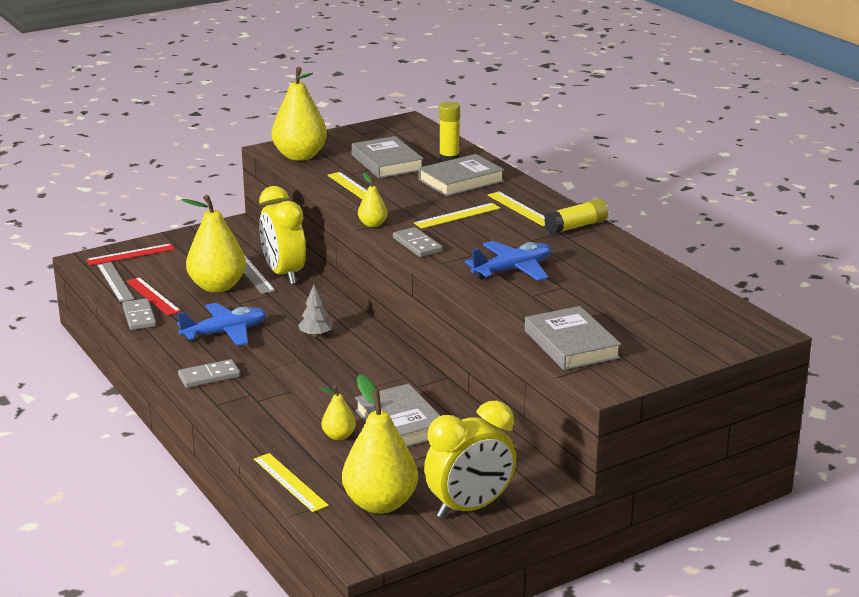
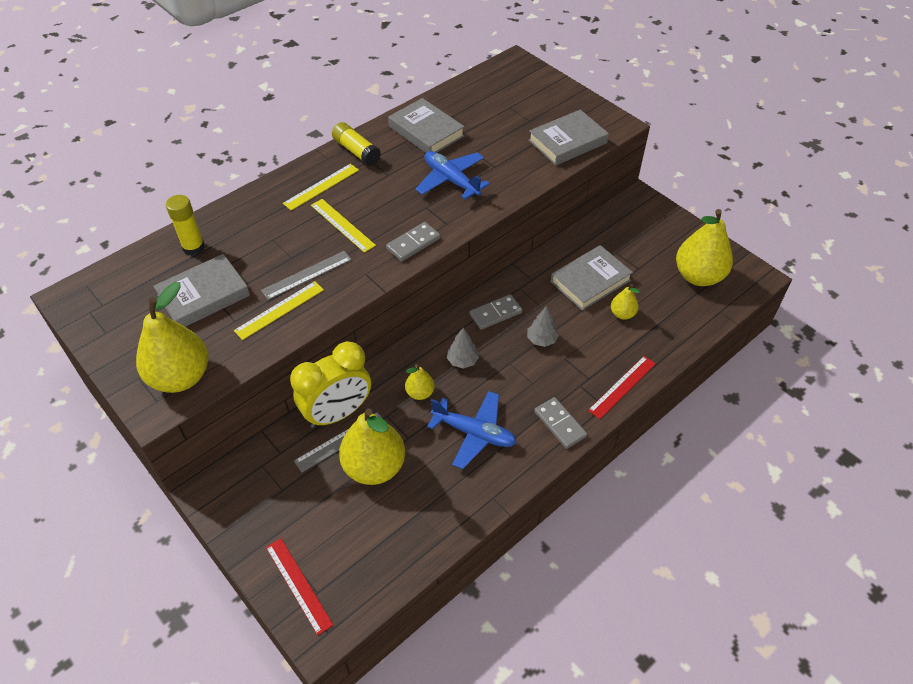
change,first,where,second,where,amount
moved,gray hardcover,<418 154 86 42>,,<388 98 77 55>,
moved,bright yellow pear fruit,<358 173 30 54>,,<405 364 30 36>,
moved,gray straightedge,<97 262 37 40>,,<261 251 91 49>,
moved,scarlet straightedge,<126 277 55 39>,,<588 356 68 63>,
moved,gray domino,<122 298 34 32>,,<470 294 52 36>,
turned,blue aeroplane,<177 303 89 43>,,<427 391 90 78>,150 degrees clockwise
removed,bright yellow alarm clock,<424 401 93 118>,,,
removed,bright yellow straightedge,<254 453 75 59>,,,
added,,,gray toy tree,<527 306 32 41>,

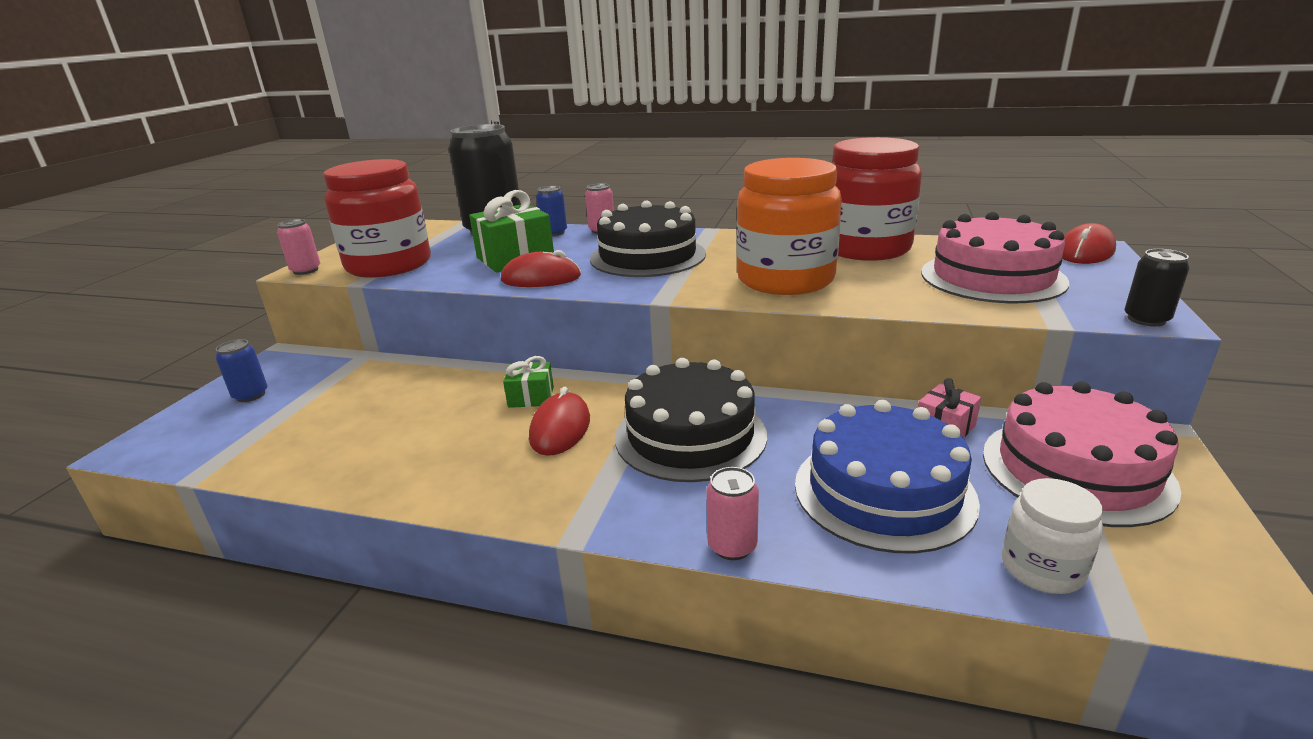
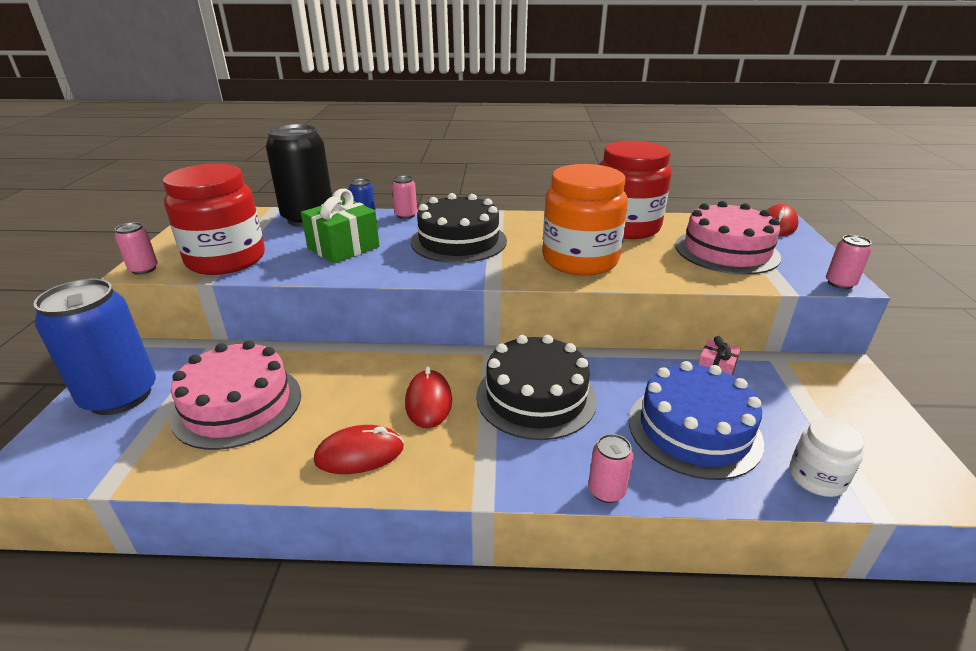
change,first,where,second,where,amount
recoloured,black can,<1124 249 66 77>,rosy can,<826 235 46 54>,
moved,scarlet PC mouse,<501 250 80 37>,,<314 425 90 49>,
resized,blue can,<216 339 52 63>,,<33 279 123 136>,x2.27
removed,emerald present,<503 356 51 52>,,,
moved,rosy cake,<983 381 198 146>,,<170 341 131 109>,

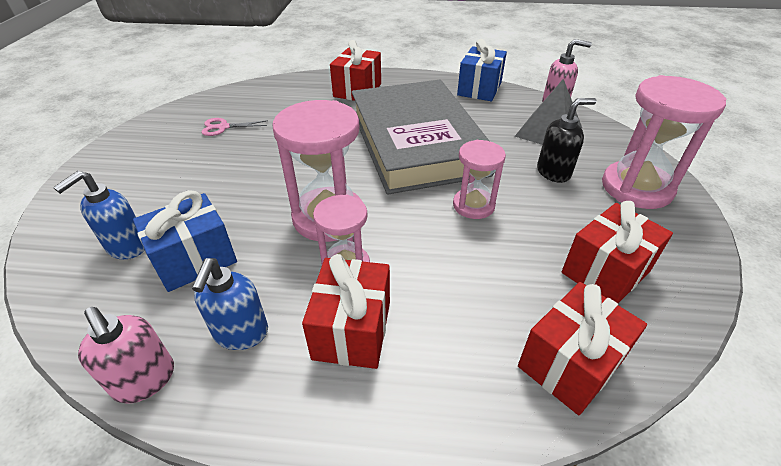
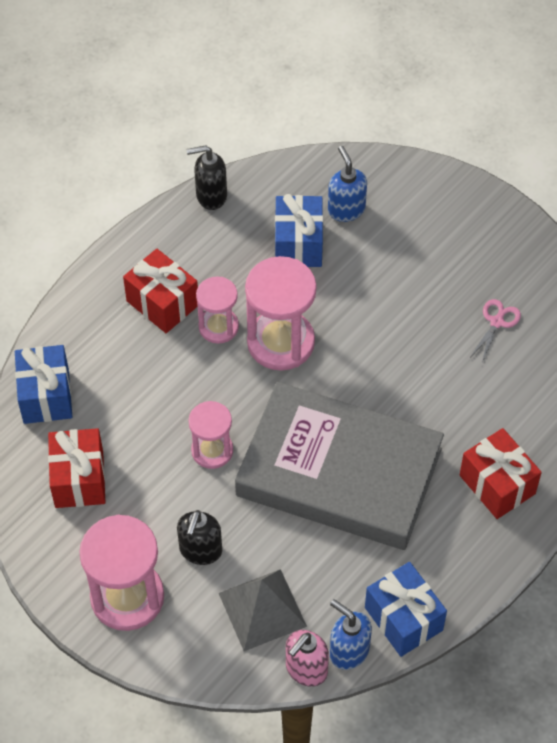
change,first,where,second,where,amount
moved,blue soap dispenser,<192 258 76 92>,,<330 599 42 71>,
recoloured,scarlet present,<518 282 129 133>,blue present,<15 345 57 79>,
recoloured,rosy soap dispenser,<78 307 96 97>,black soap dispenser,<186 145 41 65>,

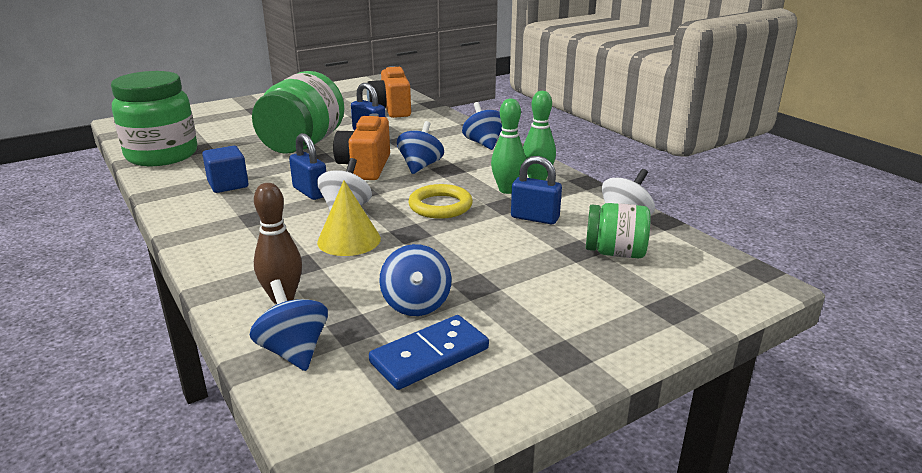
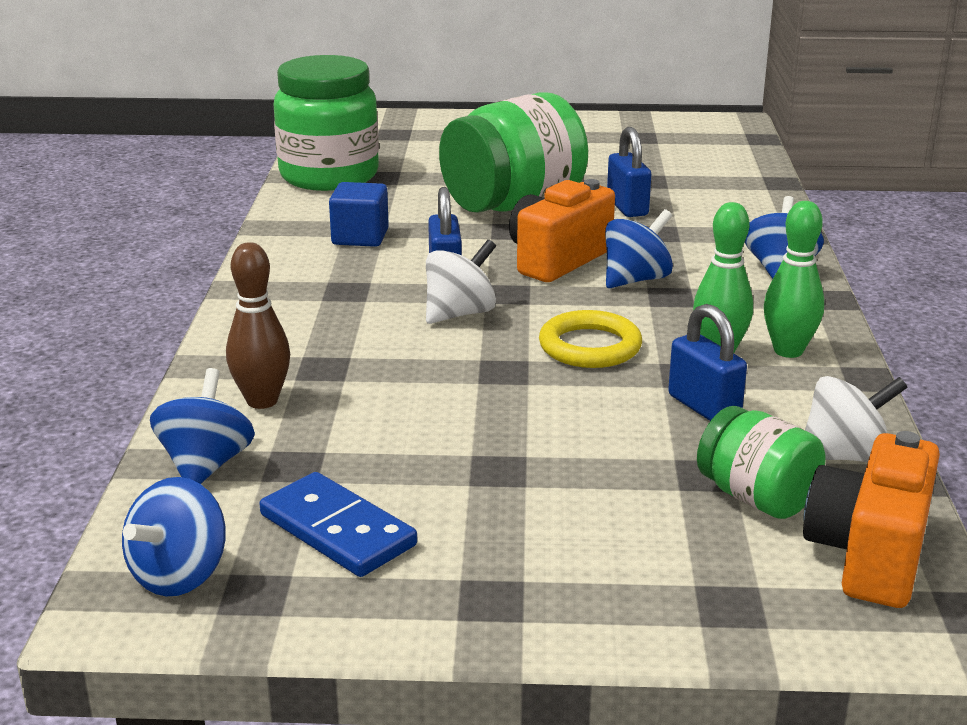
change,first,where,second,where,amount
moved,bright orange compact camera,<367 66 44 52>,,<803 431 137 177>,
removed,bright yellow cone shape,<317 180 64 76>,,,
moved,blue spinning top,<379 244 73 72>,,<122 477 104 120>,
turned,blue domino,<369 315 120 75>,,<260 472 157 105>,45 degrees clockwise

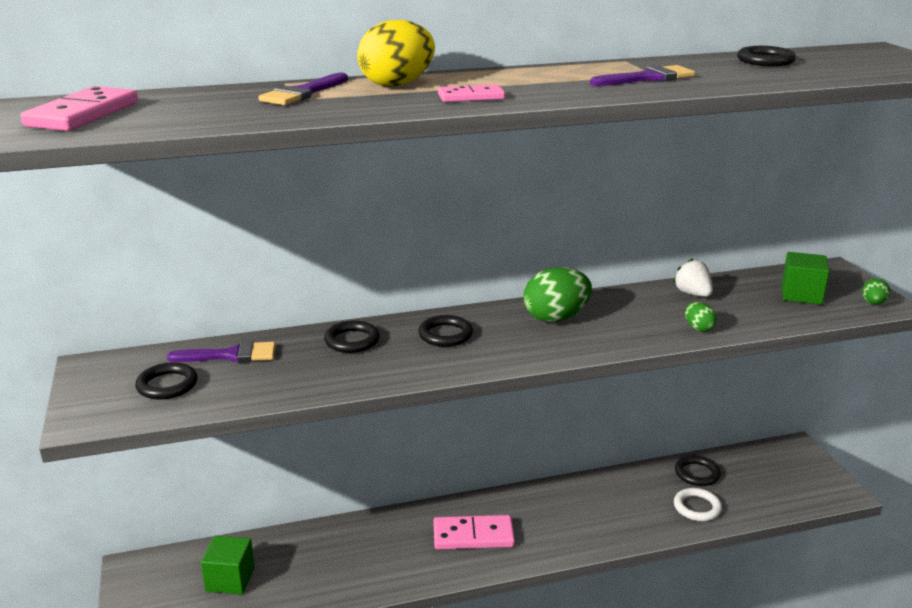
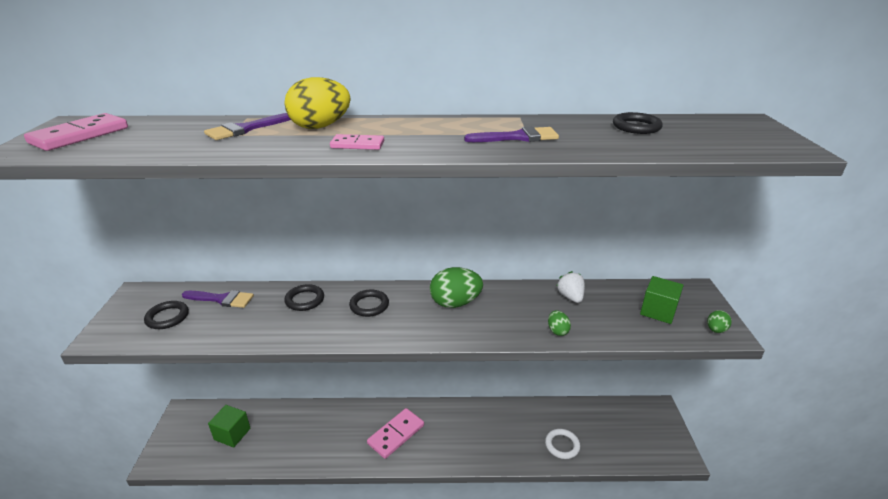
change,first,where,second,where,amount
removed,black hoop,<675 455 46 31>,,,
turned,rosy domino,<434 515 81 35>,,<367 408 57 51>,60 degrees counterclockwise

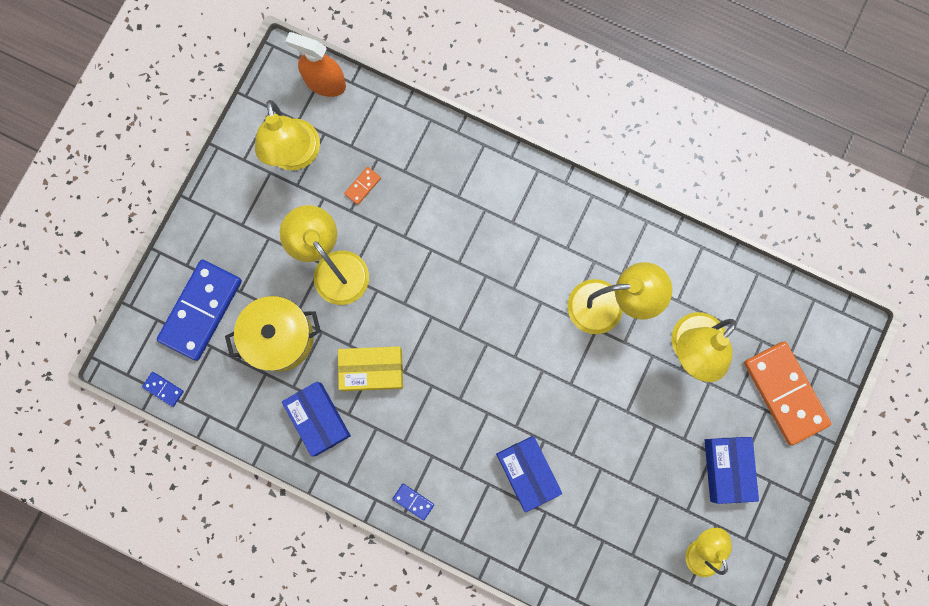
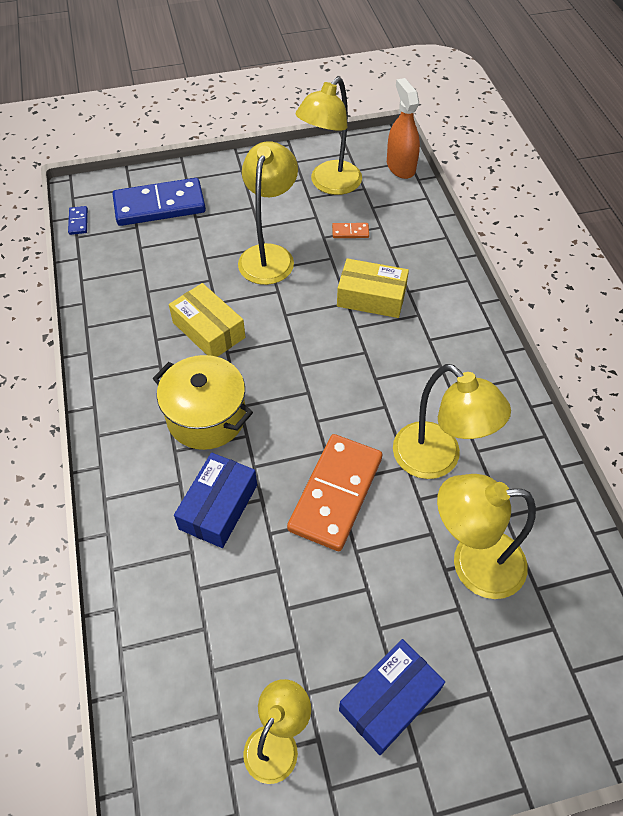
change,first,where,second,where,amount
moved,bright yellow pot,<225 296 96 76>,,<152 355 101 95>,
moved,bright orange domino,<744 341 87 104>,,<287 434 95 117>,
removed,blue parcel,<282 382 69 75>,,,
removed,blue domino,<393 484 41 37>,,,
added,,,bright yellow parcel,<337 258 72 60>,

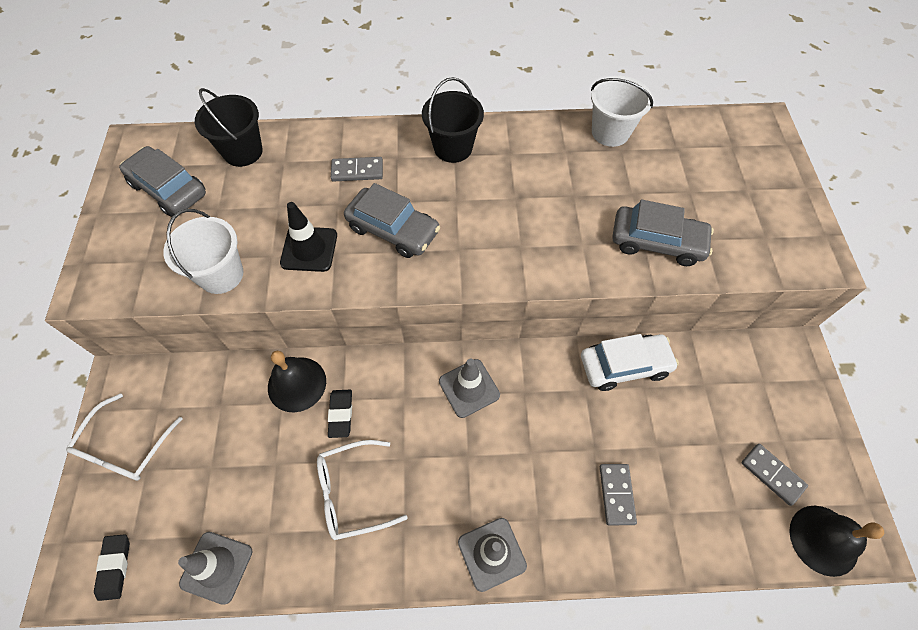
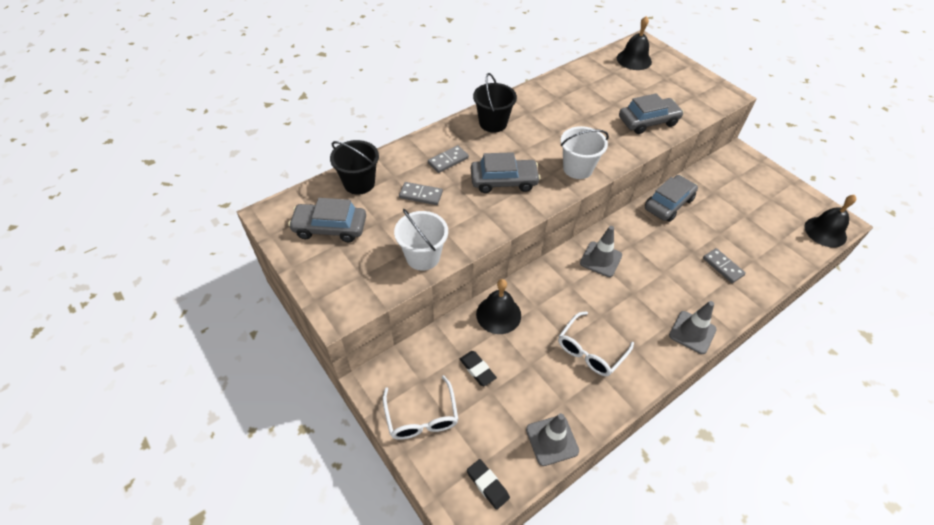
change,first,where,second,where,amount
moved,pure white sand bucket,<591 76 62 71>,,<561 126 48 53>,
removed,black road cone,<280 202 57 70>,,,
recoloured,pure white automobile,<581 334 98 57>,gray automobile,<645 175 53 47>,
moved,black gum eraser,<328 390 24 48>,,<460 351 37 35>,
moved,gray domino,<741 444 67 62>,,<399 182 44 23>,
added,,,black school bell,<617 16 35 54>,

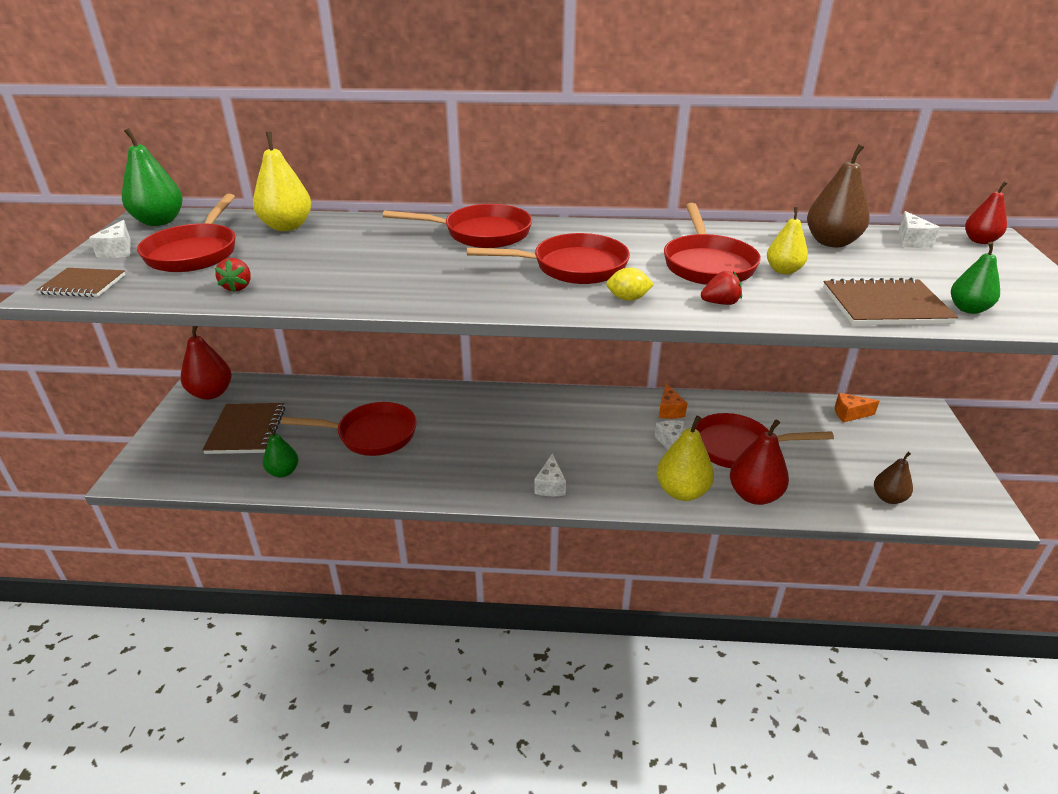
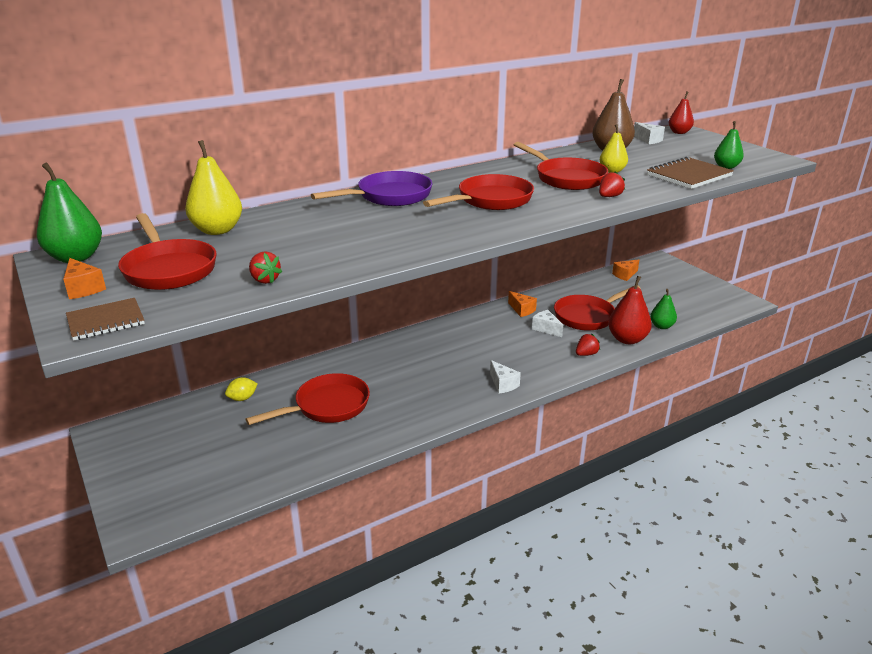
change,first,where,second,where,amount
recoloured,scarlet skillet,<383 204 149 44>,violet skillet,<311 171 121 35>,
recoloured,pure white cheese wedge,<89 220 42 38>,bright orange cheese wedge,<63 258 43 41>,
moved,bright yellow toy lemon,<606 268 48 33>,,<225 377 33 24>,
removed,scarlet pear fruit,<181 326 51 74>,,,
removed,brown exercise book,<202 403 83 51>,,,
replaced,bright yellow pear fruit,<657 416 57 85>,scarlet berry,<576 334 24 22>,
moved,emerald pear fruit,<263 427 36 50>,,<650 289 27 40>,
removed,brown pear fruit,<874 452 39 52>,,,

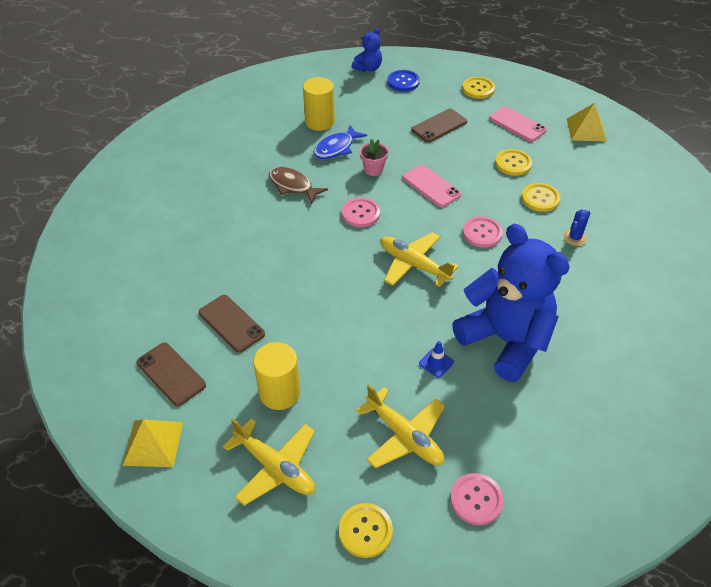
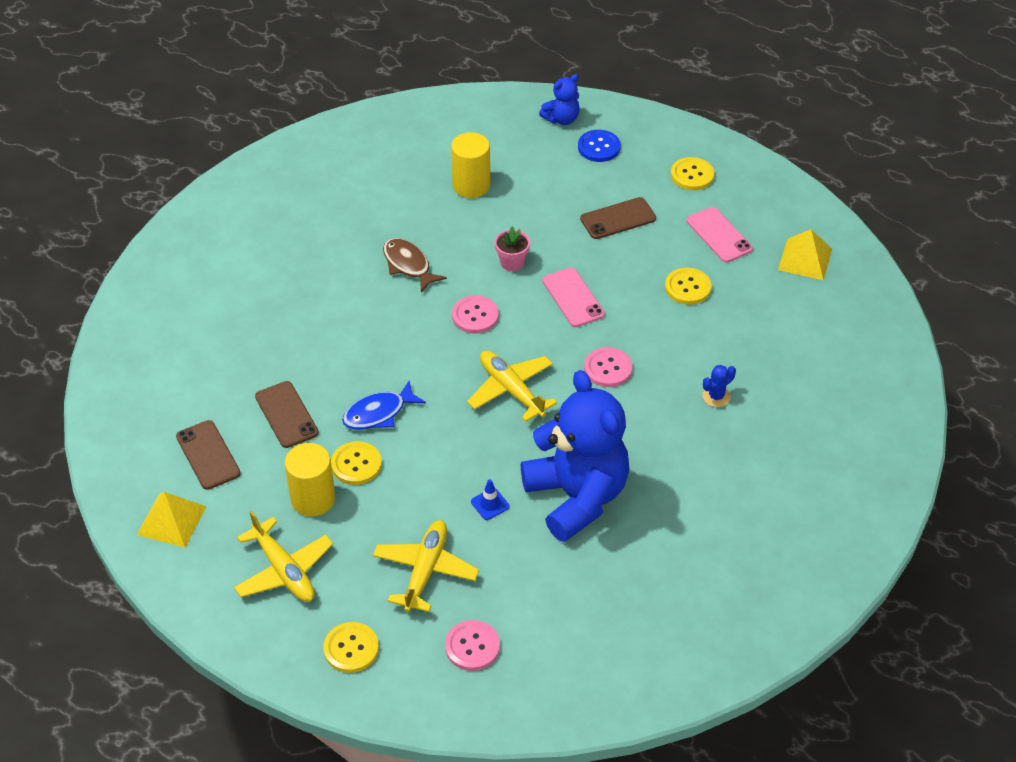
change,first,where,second,where,amount
moved,blue fish figure,<314 125 53 34>,,<342 381 84 49>,
moved,bright yellow button,<521 183 39 29>,,<331 441 51 44>,
turned,bright yellow aeroplane,<356 384 89 85>,,<373 520 106 92>,135 degrees counterclockwise

